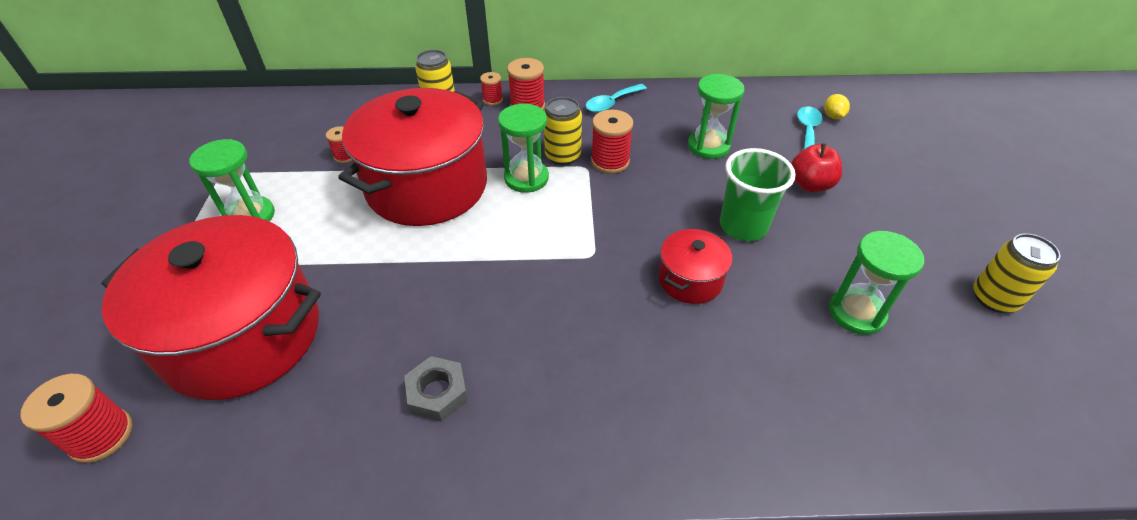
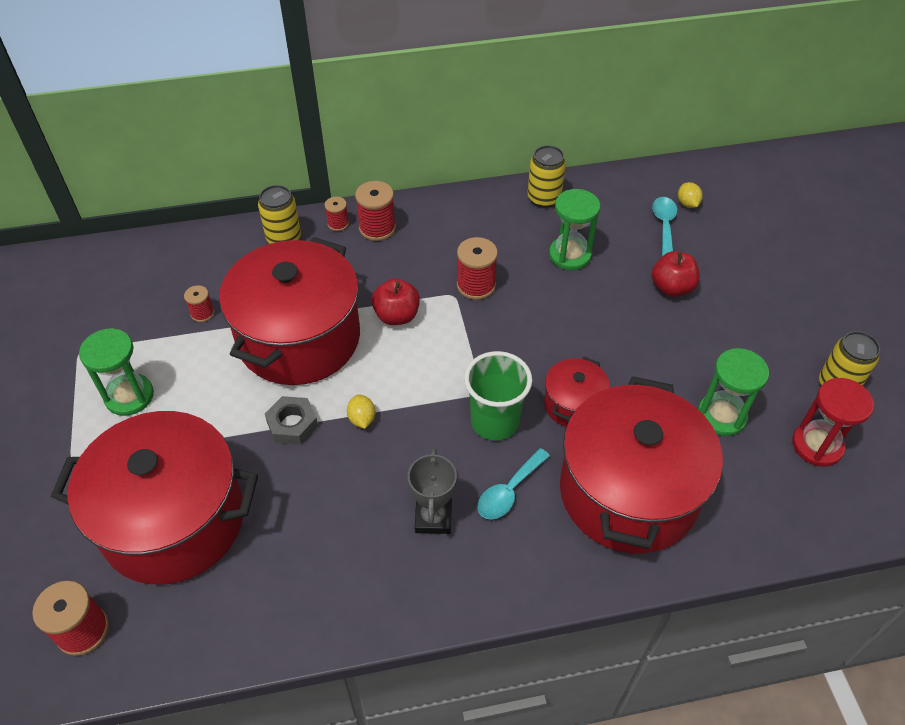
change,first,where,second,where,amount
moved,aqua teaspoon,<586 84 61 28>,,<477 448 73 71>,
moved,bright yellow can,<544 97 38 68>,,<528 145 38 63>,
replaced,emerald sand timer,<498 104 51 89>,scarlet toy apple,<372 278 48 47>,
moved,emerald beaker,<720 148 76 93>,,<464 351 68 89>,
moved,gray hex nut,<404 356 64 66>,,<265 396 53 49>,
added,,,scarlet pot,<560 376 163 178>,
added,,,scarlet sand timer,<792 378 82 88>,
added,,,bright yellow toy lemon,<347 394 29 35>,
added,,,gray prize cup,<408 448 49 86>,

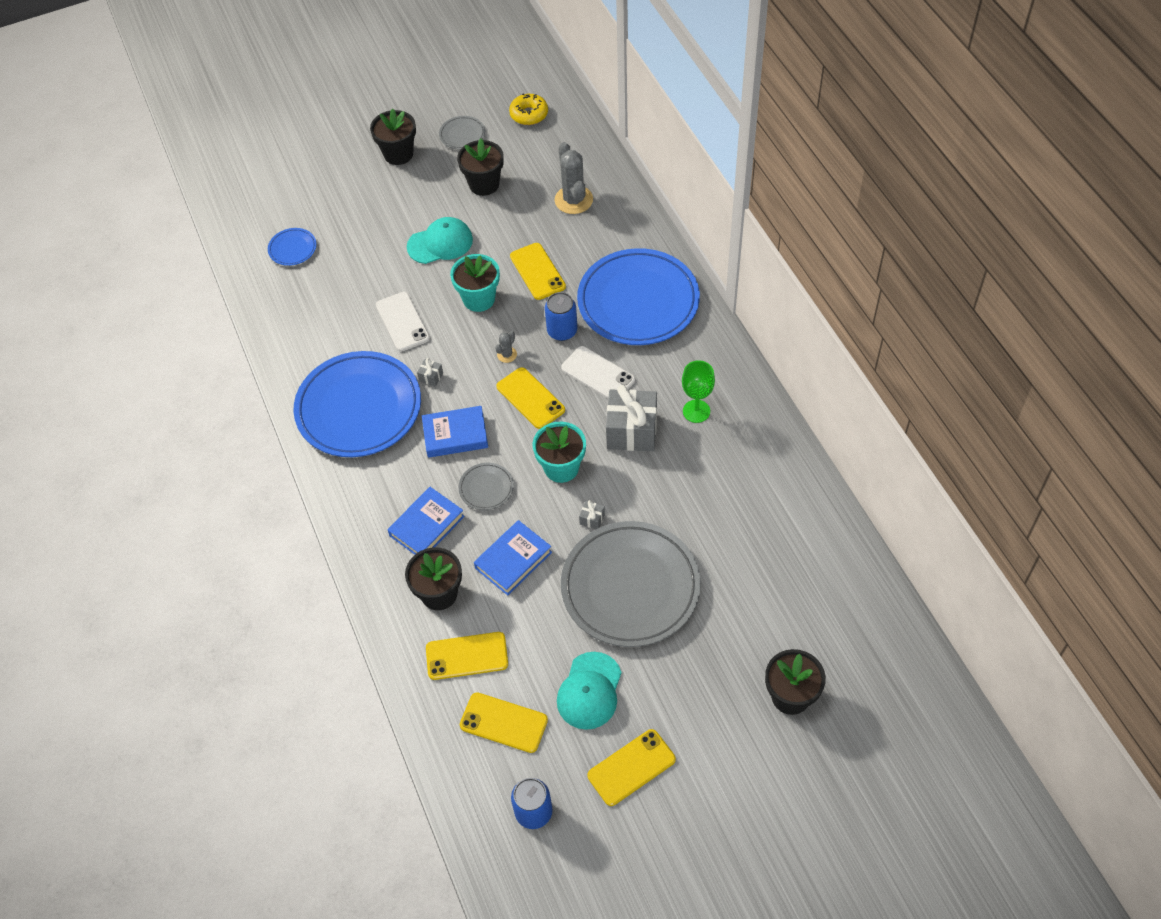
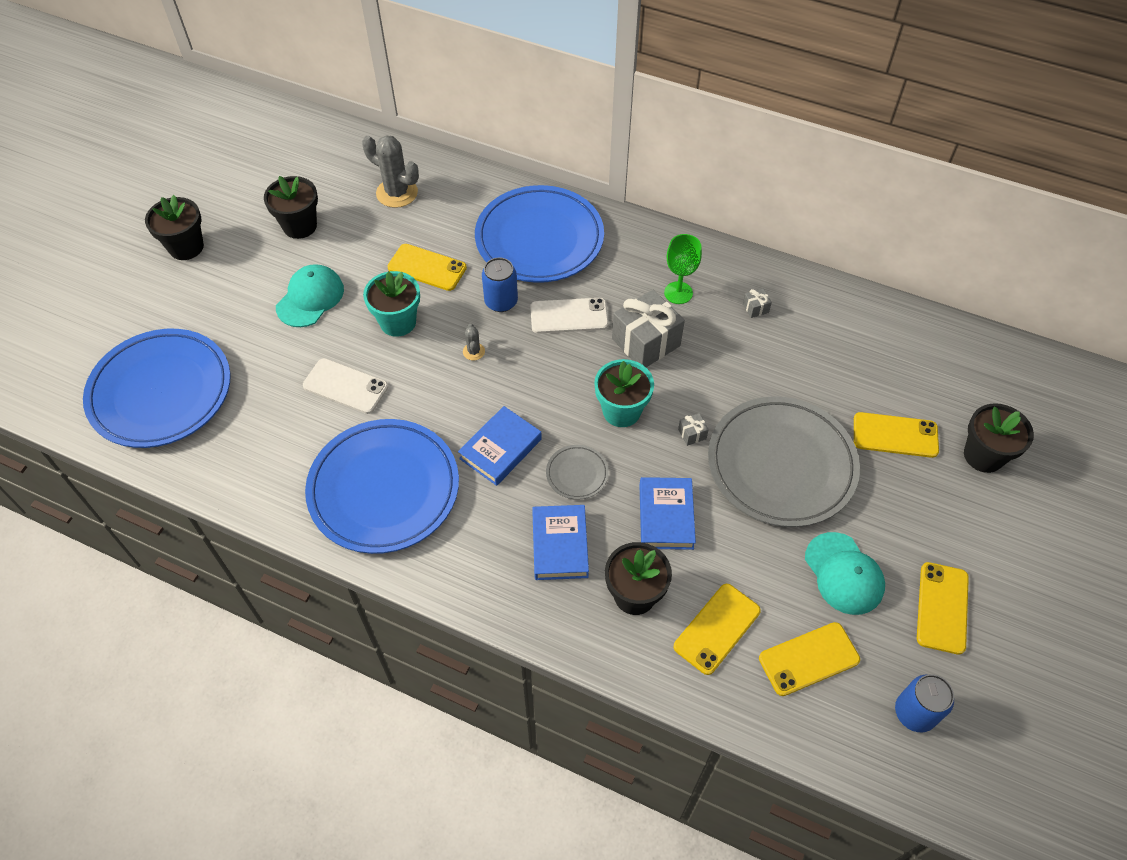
change,first,where,second,where,amount
removed,bright yellow doughnut,<509 94 39 31>,,,
removed,gray flat dish,<439 116 46 33>,,,
resized,blue flat dish,<268 228 49 38>,,<83 329 148 119>,x2.40
moved,gray present,<417 358 26 29>,,<743 288 29 30>,
moved,bright yellow mobile phone,<496 367 69 62>,,<854 412 85 46>,

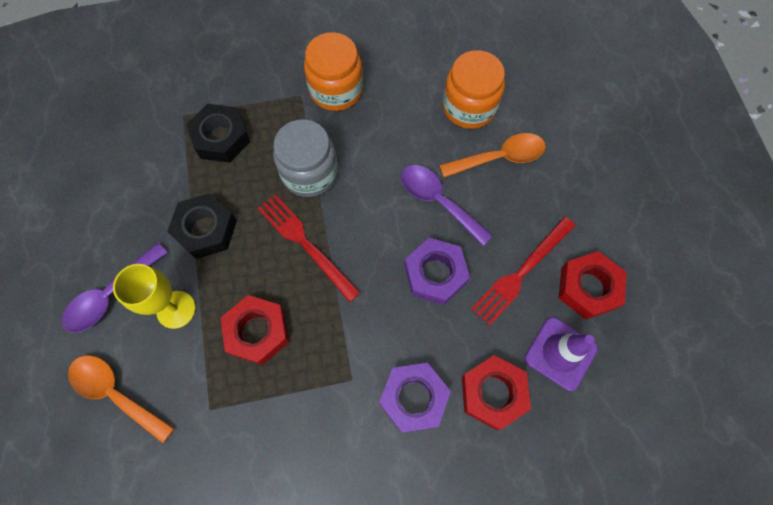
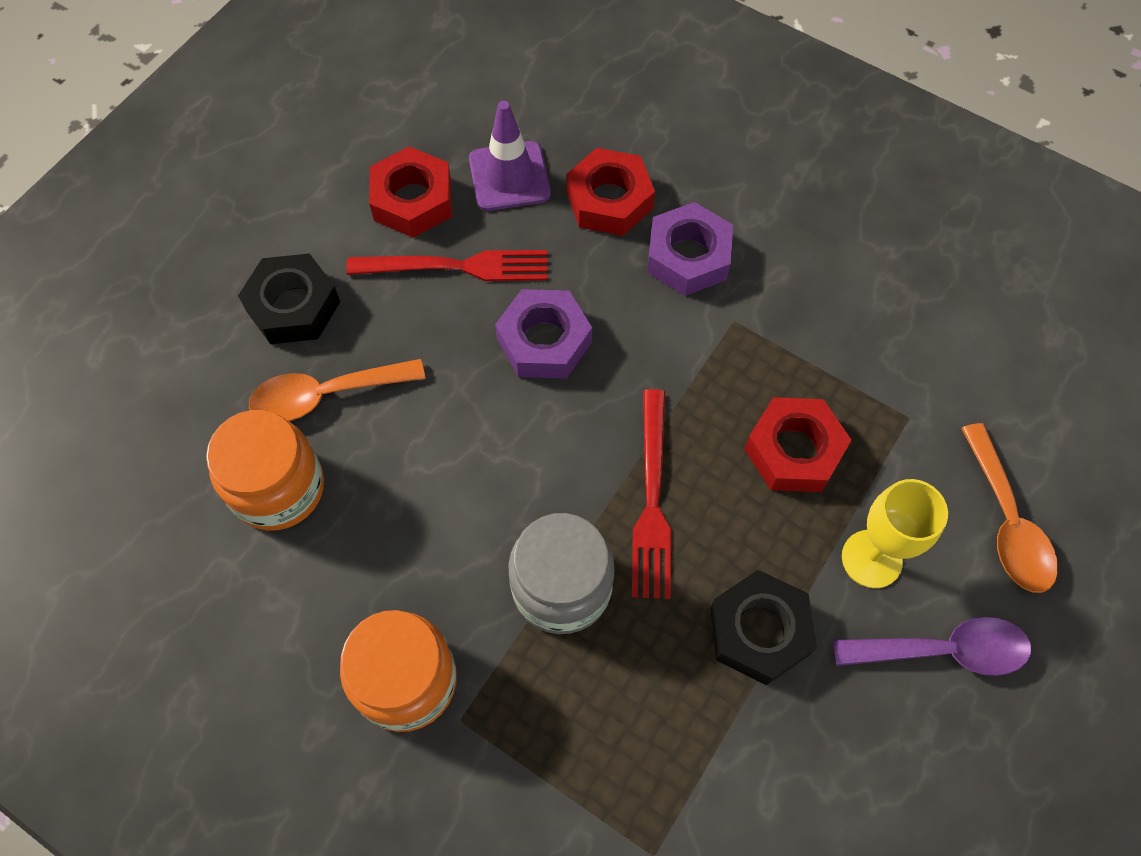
change,first,where,second,where,amount
moved,black hex nut,<186 104 64 59>,,<238 254 102 90>,
turned,bright orange teaspoon,<440 133 106 45>,,<249 359 176 62>,45 degrees counterclockwise
removed,violet teaspoon,<401 165 92 81>,,,

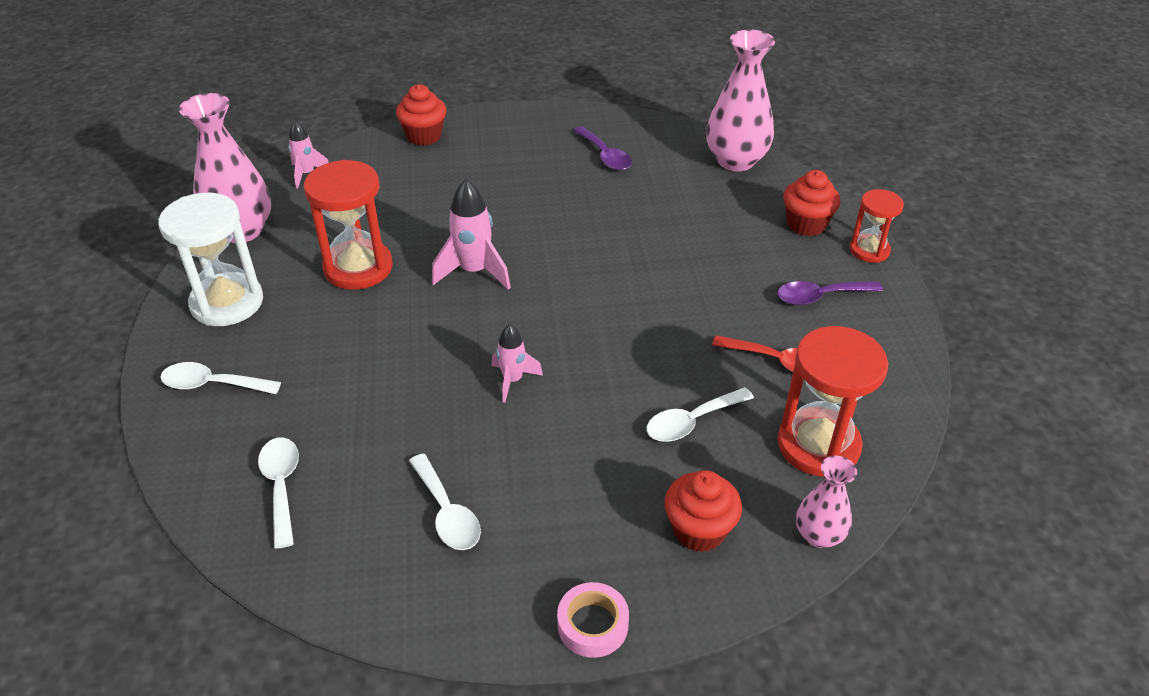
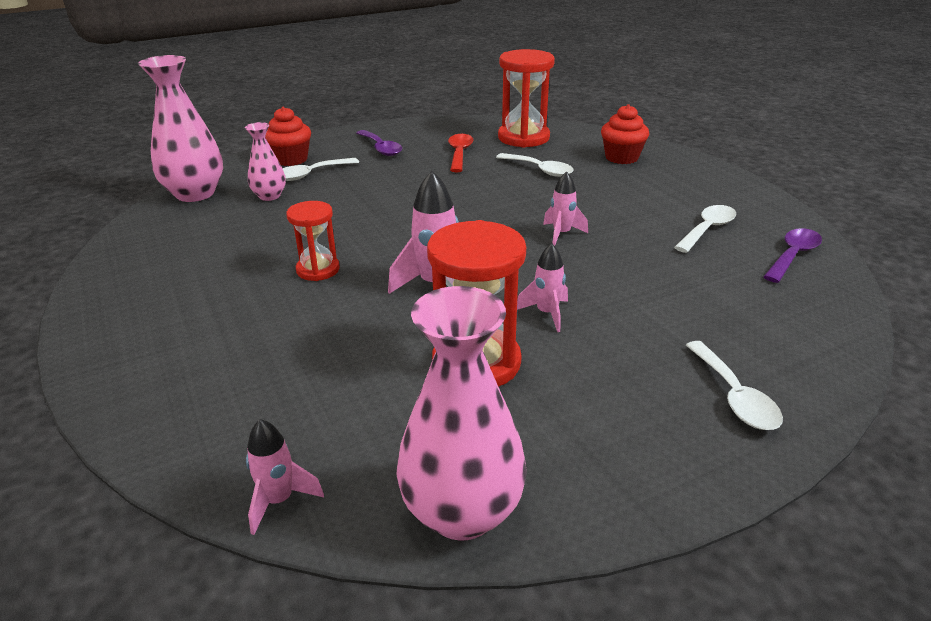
change,first,where,second,where,amount
removed,scarlet cupcake,<396 84 50 61>,,,
moved,violet teaspoon,<573 126 59 45>,,<763 228 59 55>,
moved,scarlet sand timer,<850 189 54 74>,,<286 201 54 80>,
removed,pure white sand timer,<158 193 105 133>,,,
moved,pure white teaspoon,<258 437 41 112>,,<282 158 77 23>,
moved,rosy flower vase,<796 456 61 92>,,<245 122 41 79>,
removed,rosy roll of tape,<557 582 72 76>,,,
added,,,rosy spaceship,<517 243 51 89>,

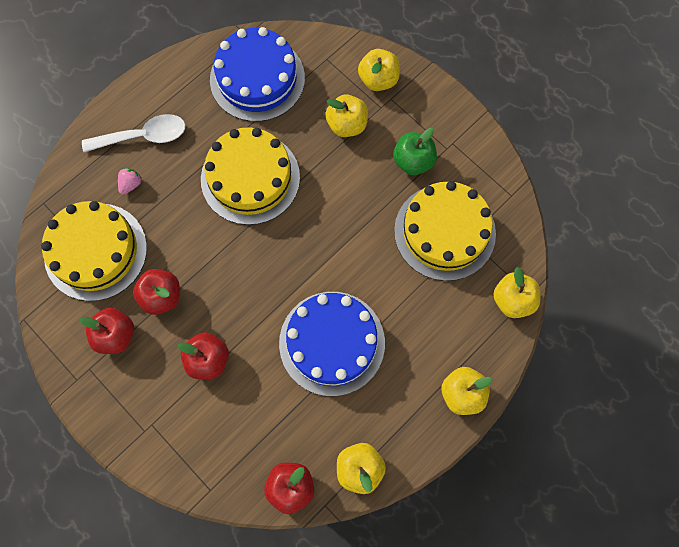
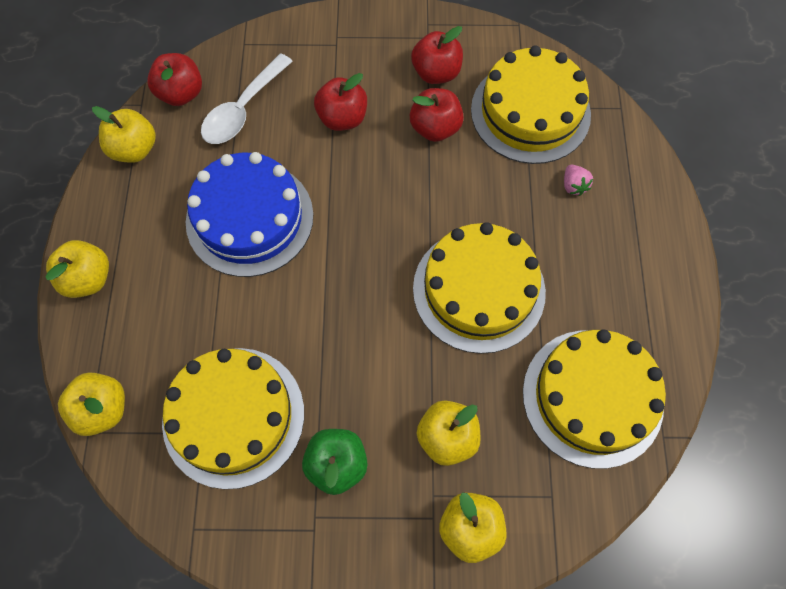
change,first,where,second,where,amount
recoloured,blue cake,<210 27 95 95>,bright yellow cake,<523 330 143 139>,
moved,pure white teaspoon,<82 114 104 38>,,<201 53 92 91>,

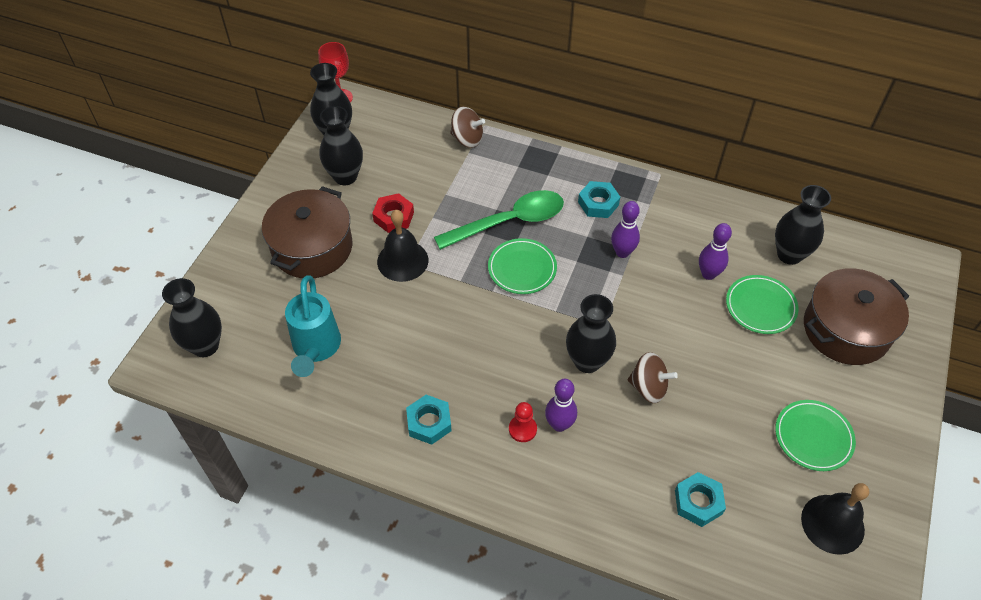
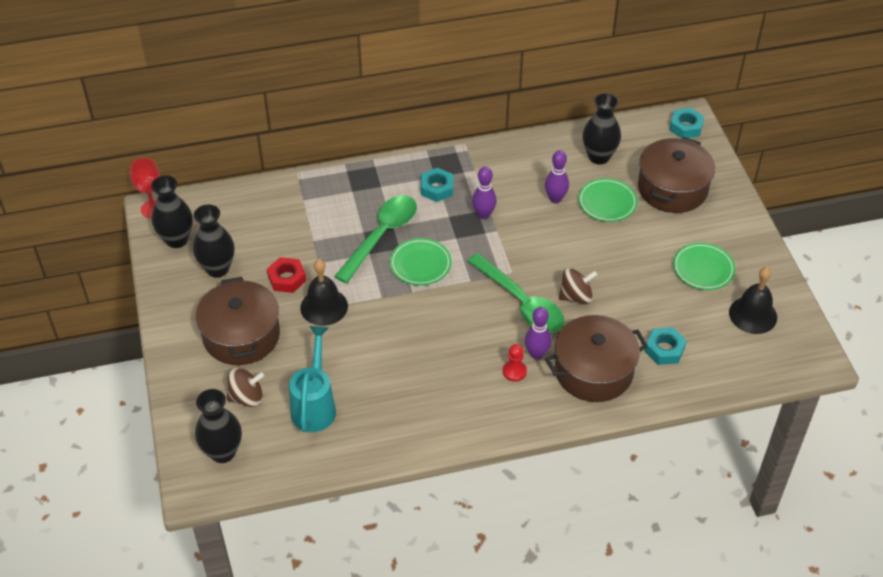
change,first,where,second,where,amount
moved,brown spinning top,<450 106 35 42>,,<227 368 37 39>,
turned,aqua watering pot,<285 275 56 102>,,<289 326 47 106>,135 degrees counterclockwise
replaced,black flower vase,<566 294 50 79>,emerald teaspoon,<467 253 98 79>,
moved,aqua hex nut,<406 395 46 50>,,<669 108 35 30>,
added,,,brown pot,<545 315 103 87>,

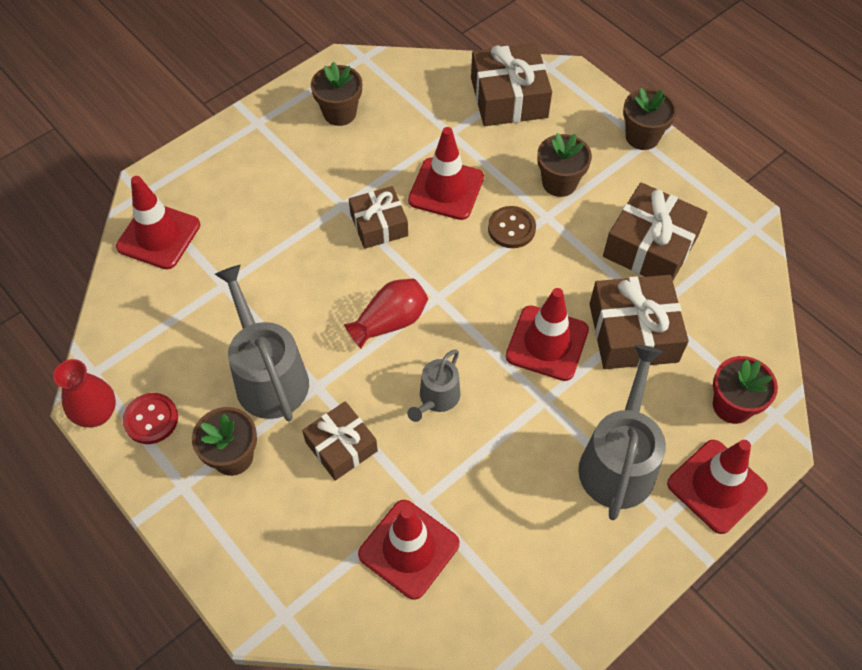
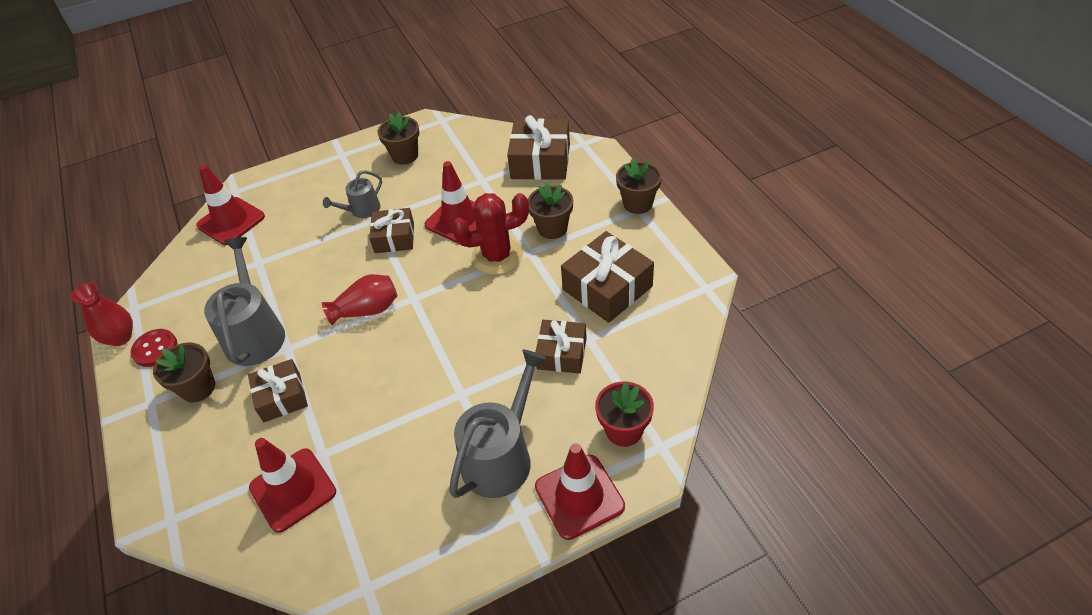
change,first,where,second,where,amount
replaced,brown button,<488 206 48 42>,scarlet saguaro cactus,<452 193 77 82>,
resized,brown present,<590 275 99 94>,,<535 320 52 54>,x0.64
removed,scarlet road cone,<506 288 83 93>,,,
moved,gray watering pot,<407 349 53 73>,,<323 170 59 48>,

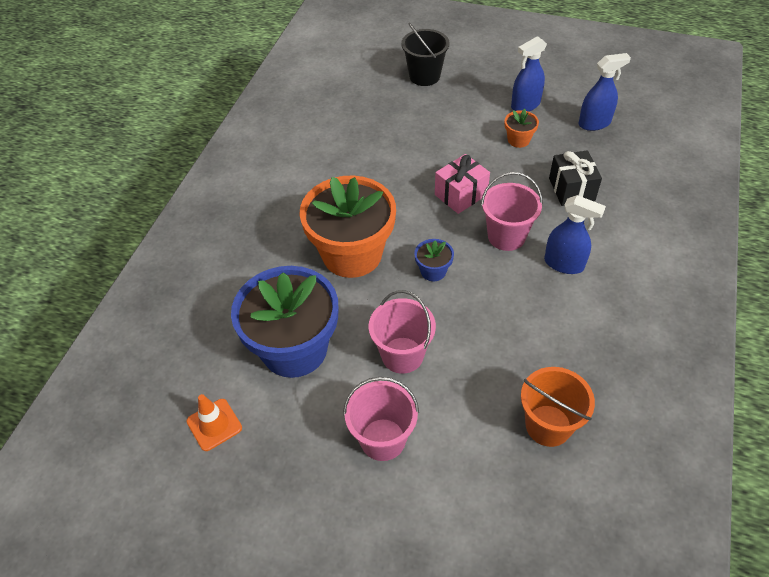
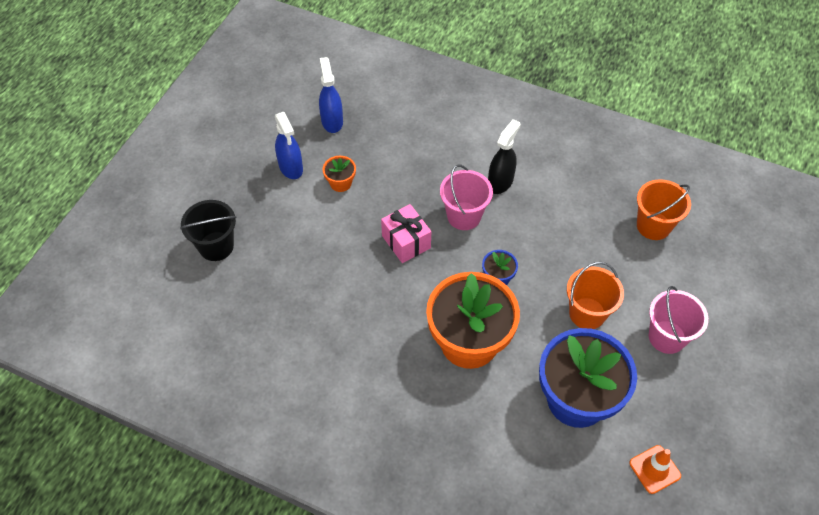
change,first,where,second,where,amount
removed,black present,<549 150 53 56>,,,
recoloured,blue spray bottle,<544 195 62 79>,black spray bottle,<488 119 32 75>,
recoloured,rosy sand bucket,<369 290 67 84>,bright orange sand bucket,<567 262 57 67>,

